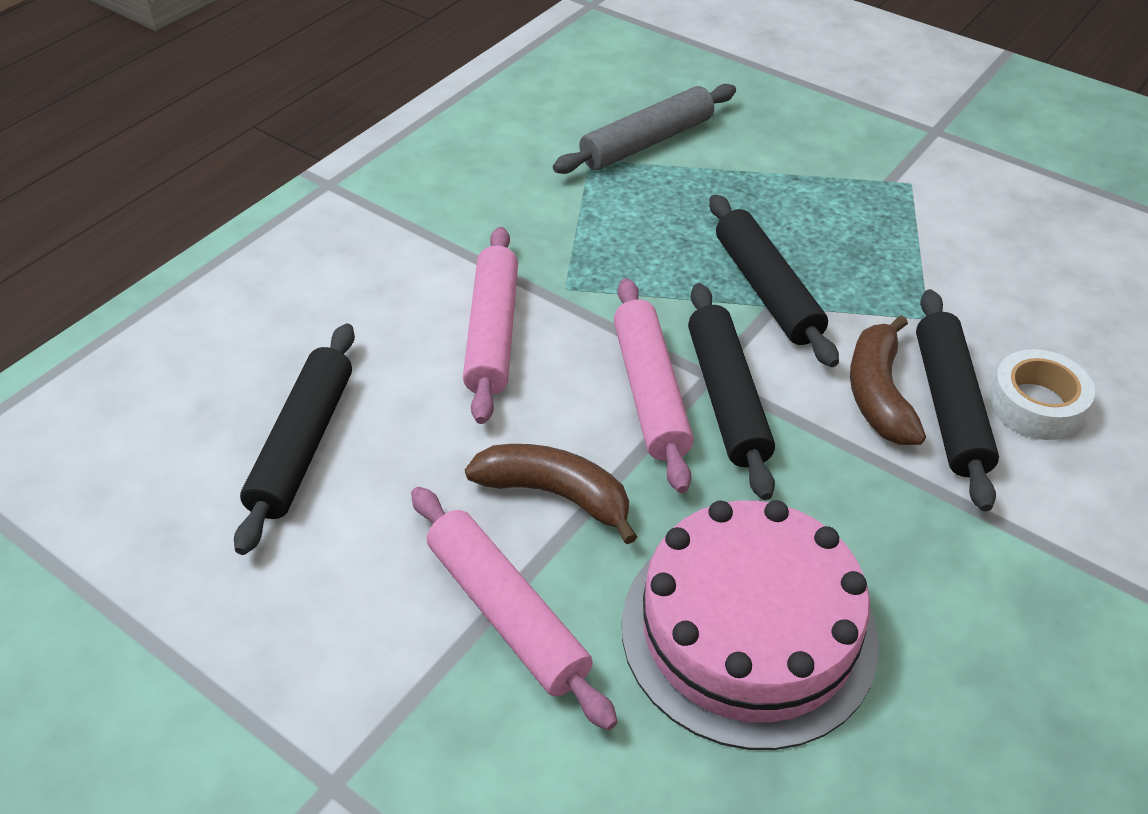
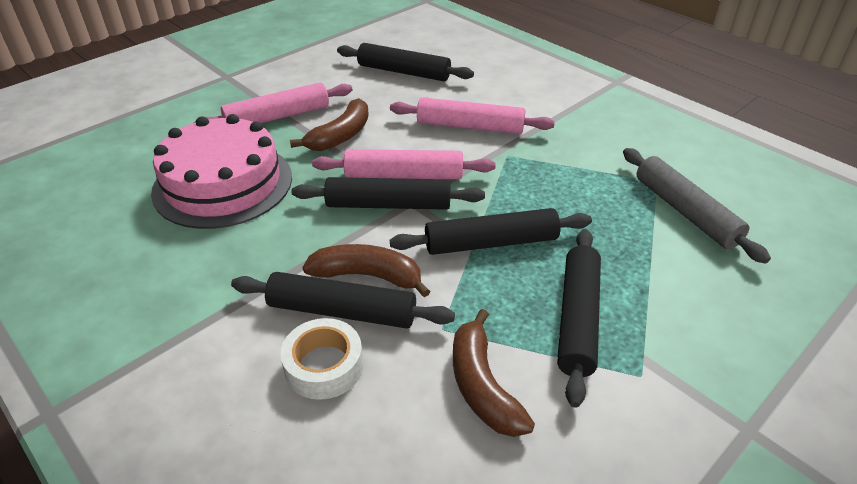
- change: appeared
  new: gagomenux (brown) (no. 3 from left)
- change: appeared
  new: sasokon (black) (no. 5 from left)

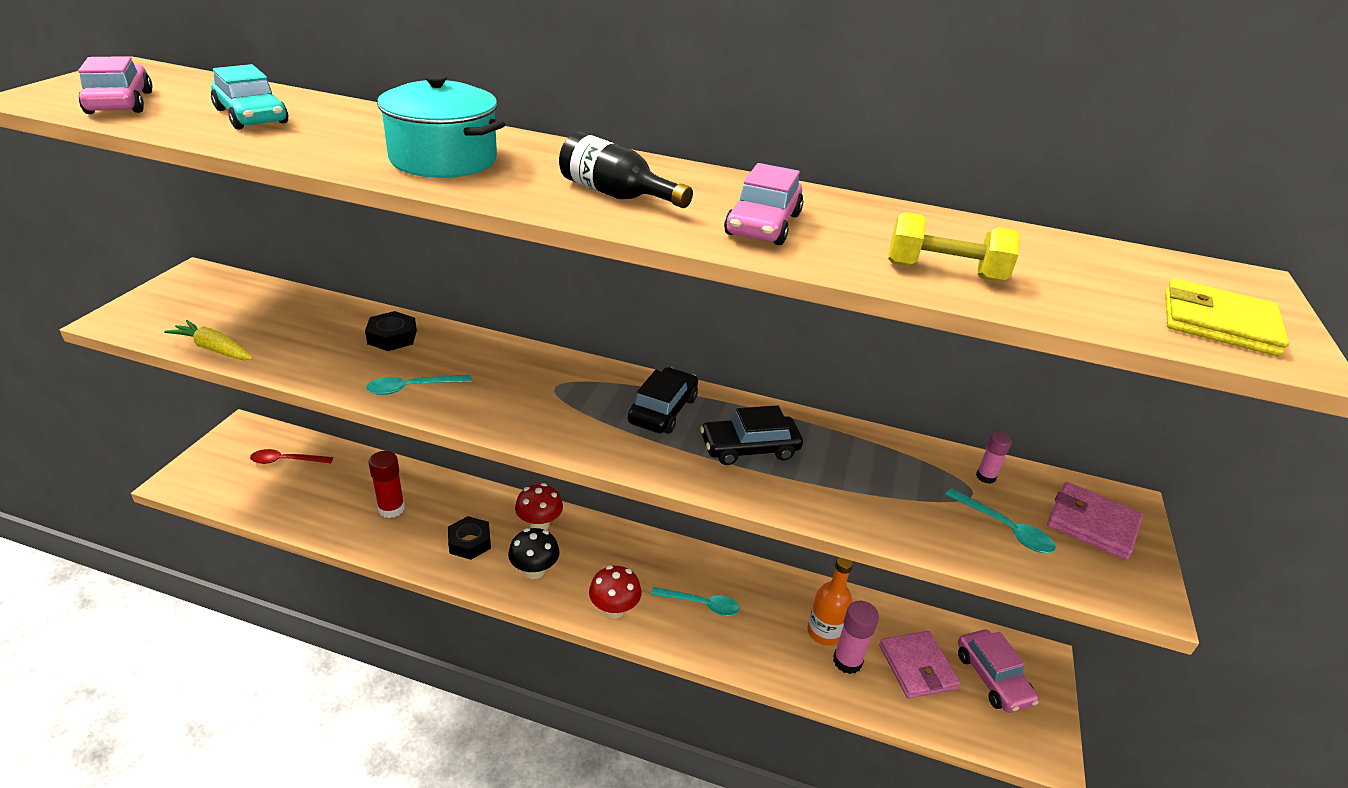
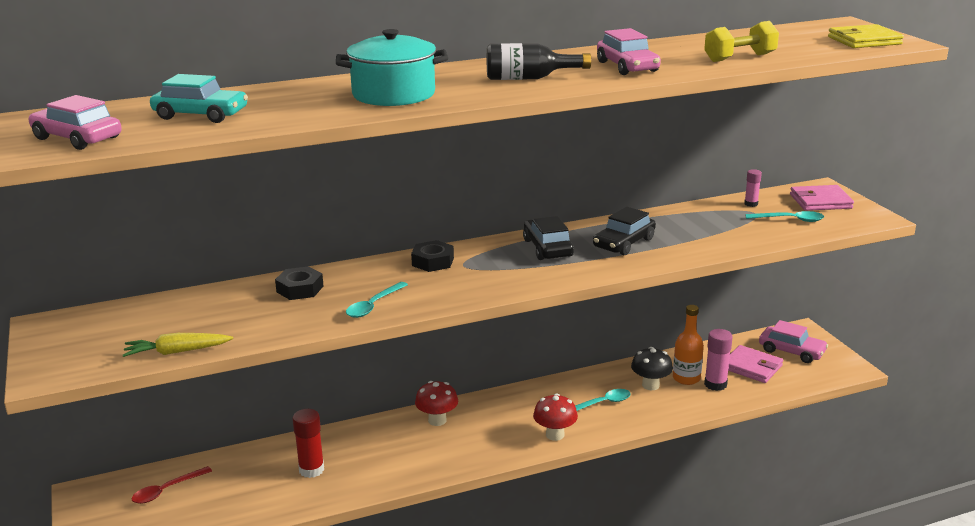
- change: relocated
  old: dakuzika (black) (no. 2 from left)
- change: relocated
  old: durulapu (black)

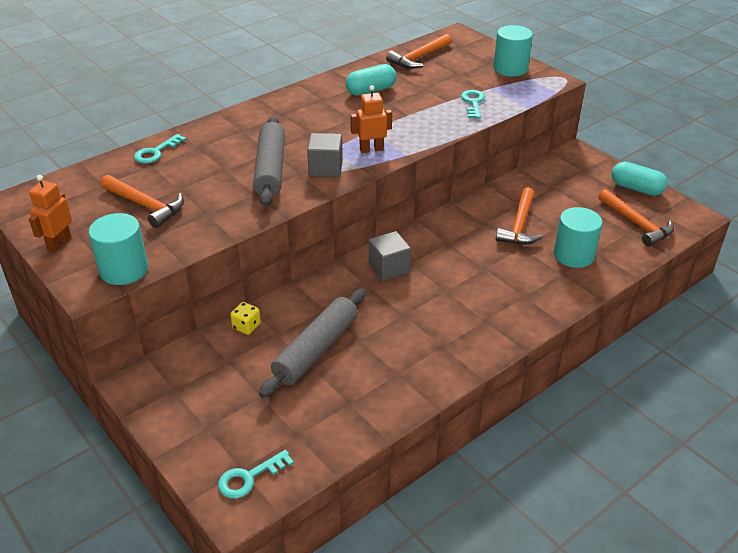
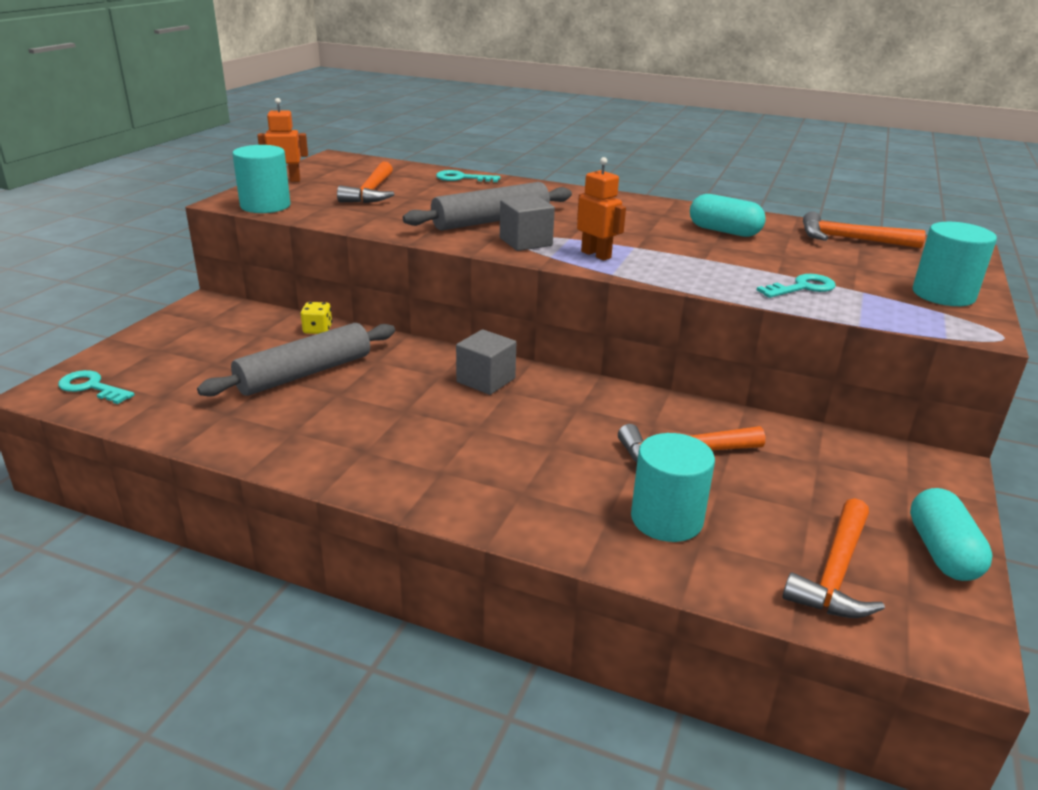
- change: spun
  old: sasokon (grey) (no. 2 from left in the first image)
  degrees: -45

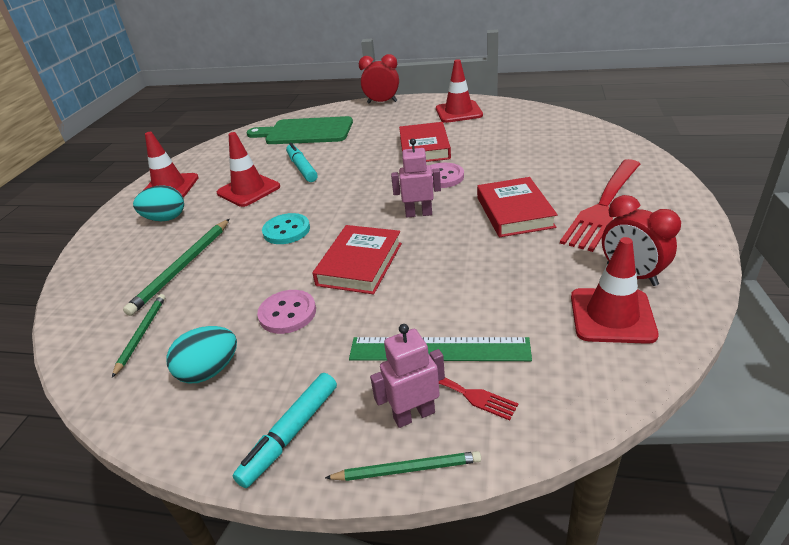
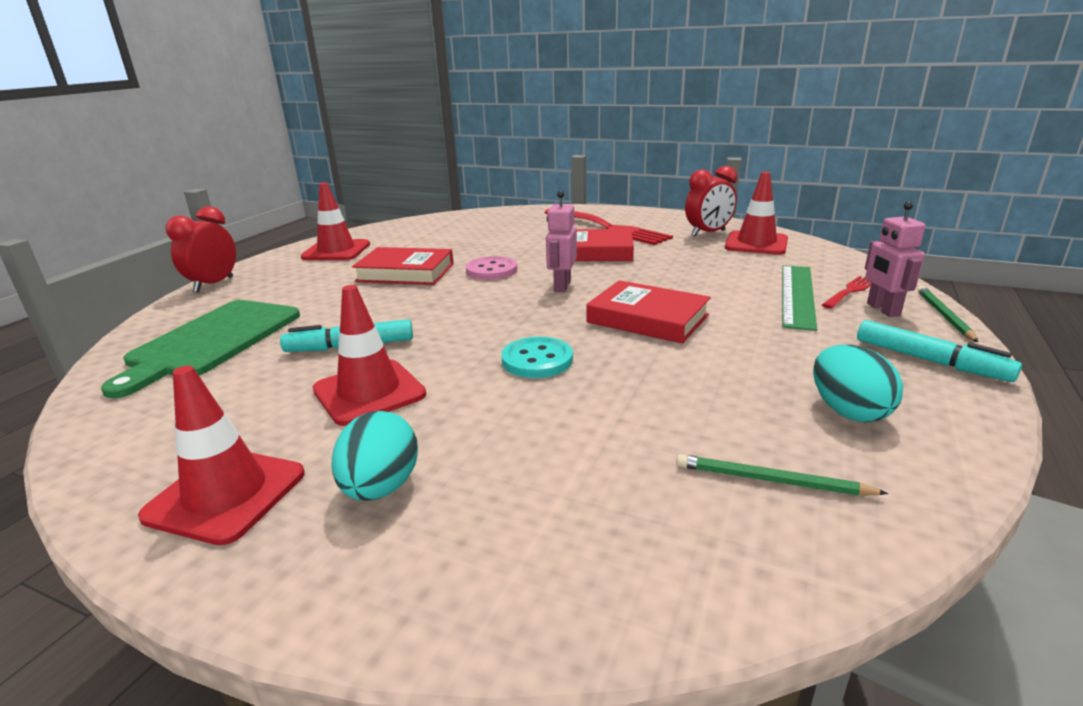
- change: missing
  old: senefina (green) (no. 2 from left)
- change: missing
  old: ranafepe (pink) (no. 1 from left)

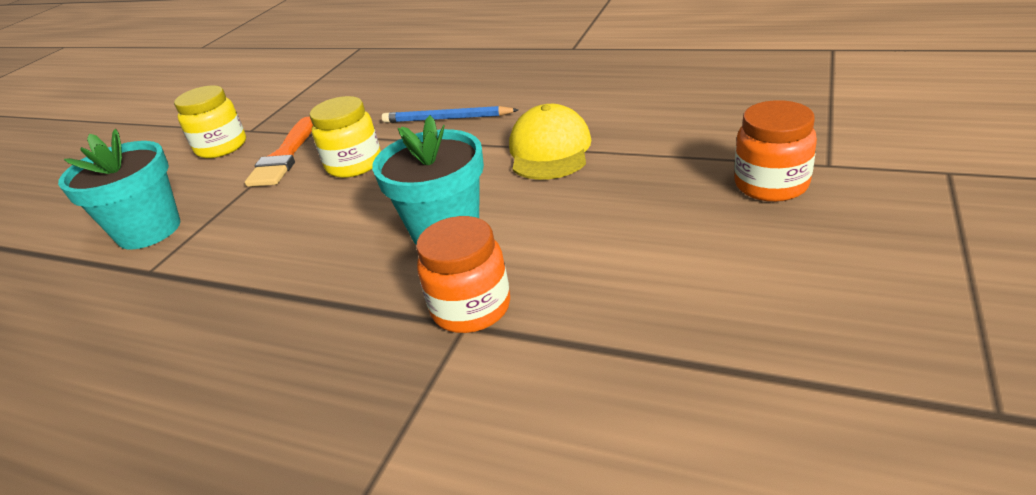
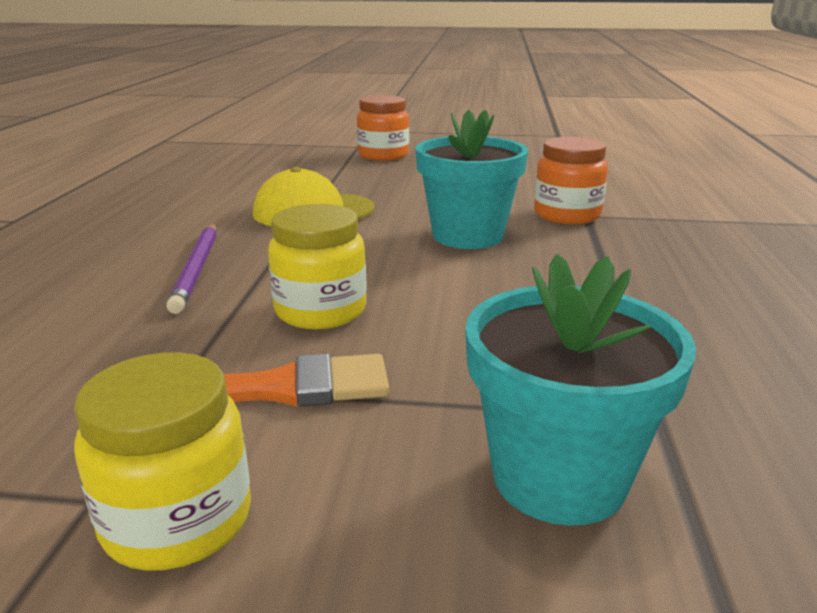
- change: colour
  old: senefina (blue)
  new: senefina (purple)

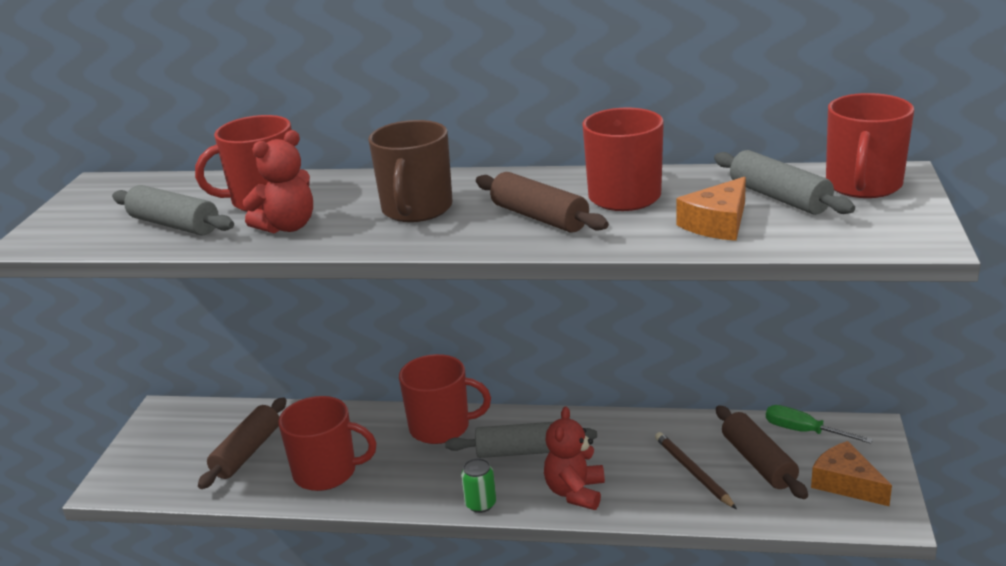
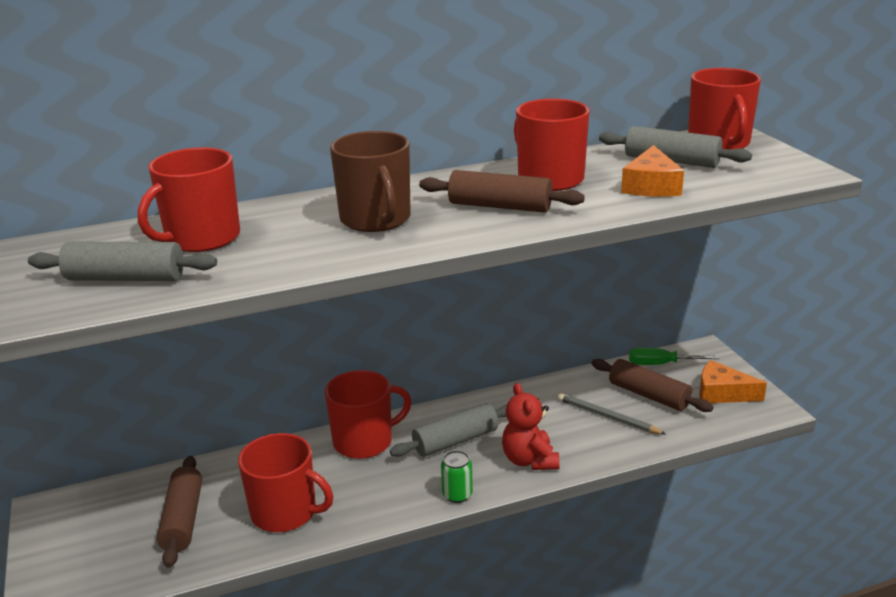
- change: spun
  old: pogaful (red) (no. 2 from left)
  degrees: 45
- change: colour
  old: senefina (brown)
  new: senefina (grey)
- change: missing
  old: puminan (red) (no. 1 from left)

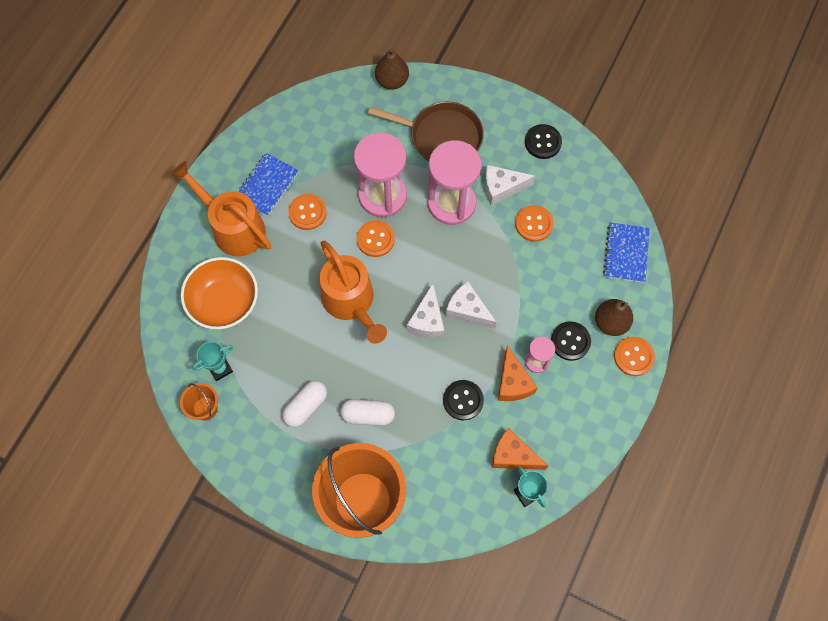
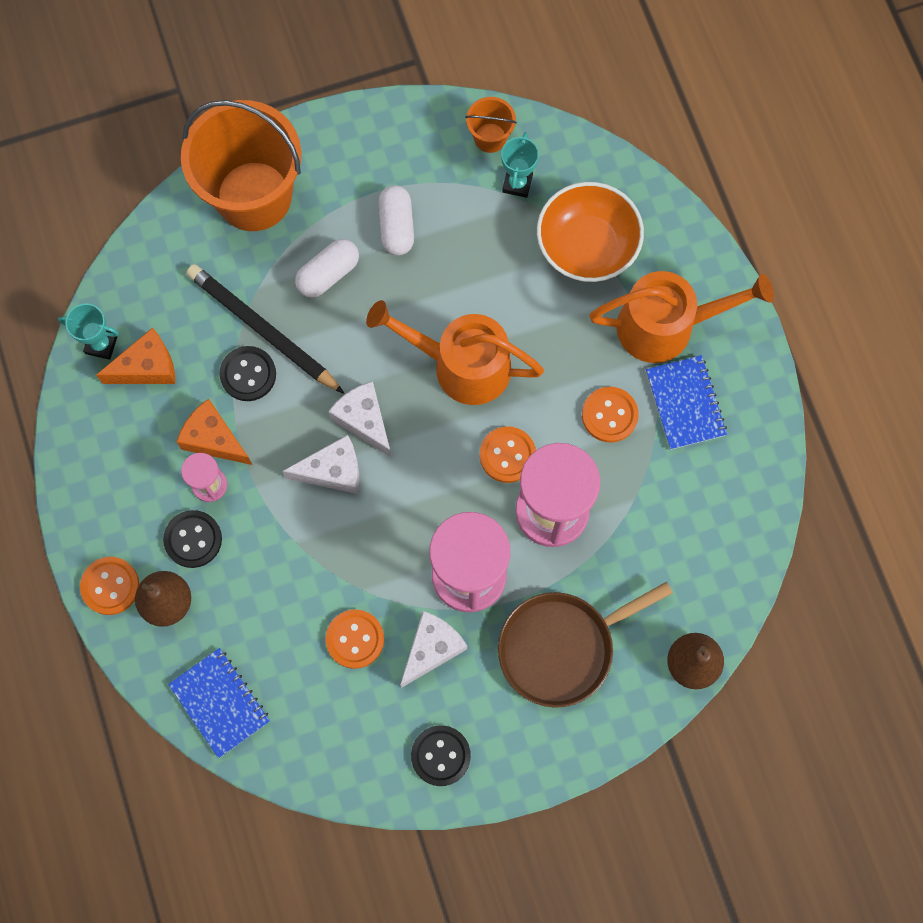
- change: appeared
  new: senefina (black)

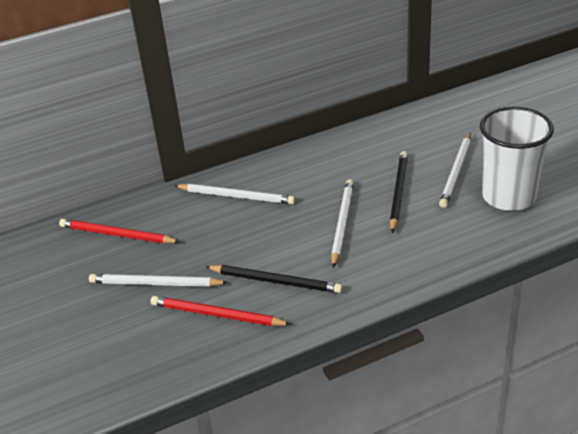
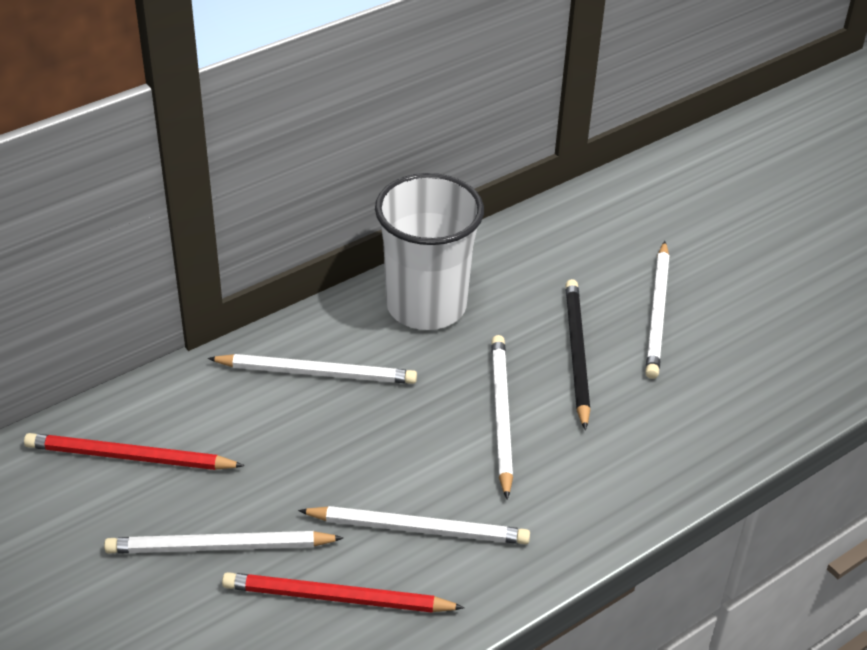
- change: colour
  old: senefina (black) (no. 1 from left)
  new: senefina (white) (no. 3 from left)
- change: relocated
  old: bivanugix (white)

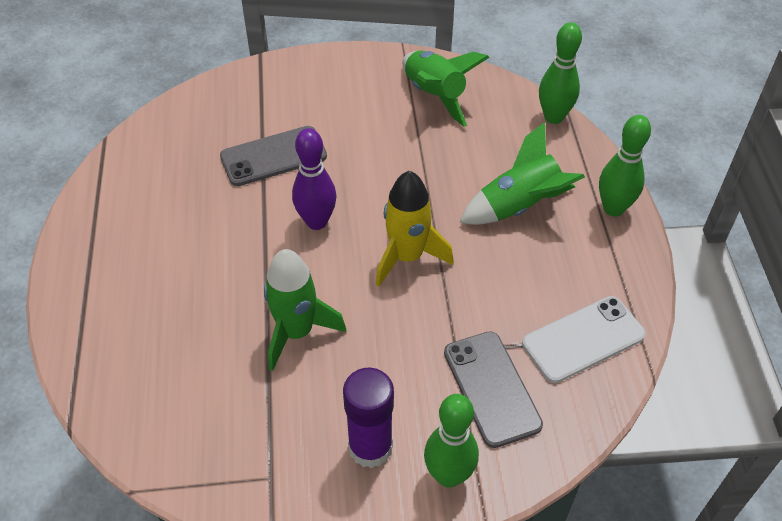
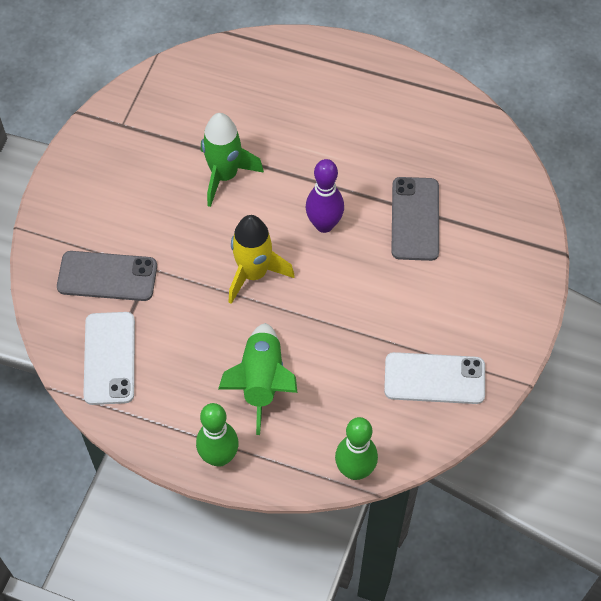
- change: exchanged
  old: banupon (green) (no. 2 from left)
  new: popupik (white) (no. 2 from left)
- change: missing
  old: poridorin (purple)
- change: missing
  old: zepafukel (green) (no. 1 from left)

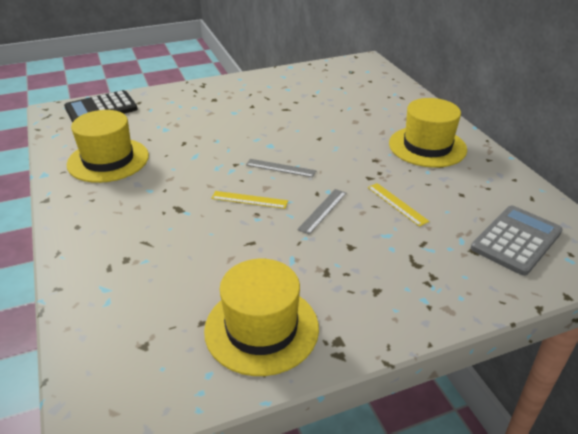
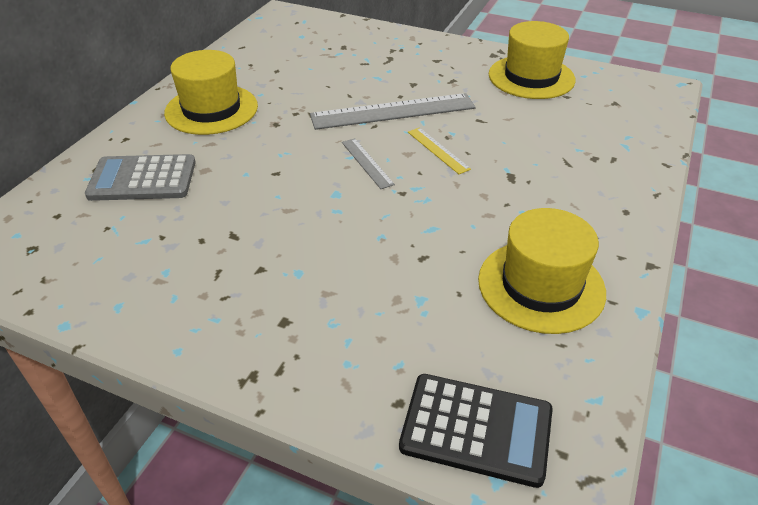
- change: relocated
  old: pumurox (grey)
- change: size
  old: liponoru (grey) (no. 2 from left)
  factor: 2.05
- change: missing
  old: liponoru (yellow) (no. 2 from left)

